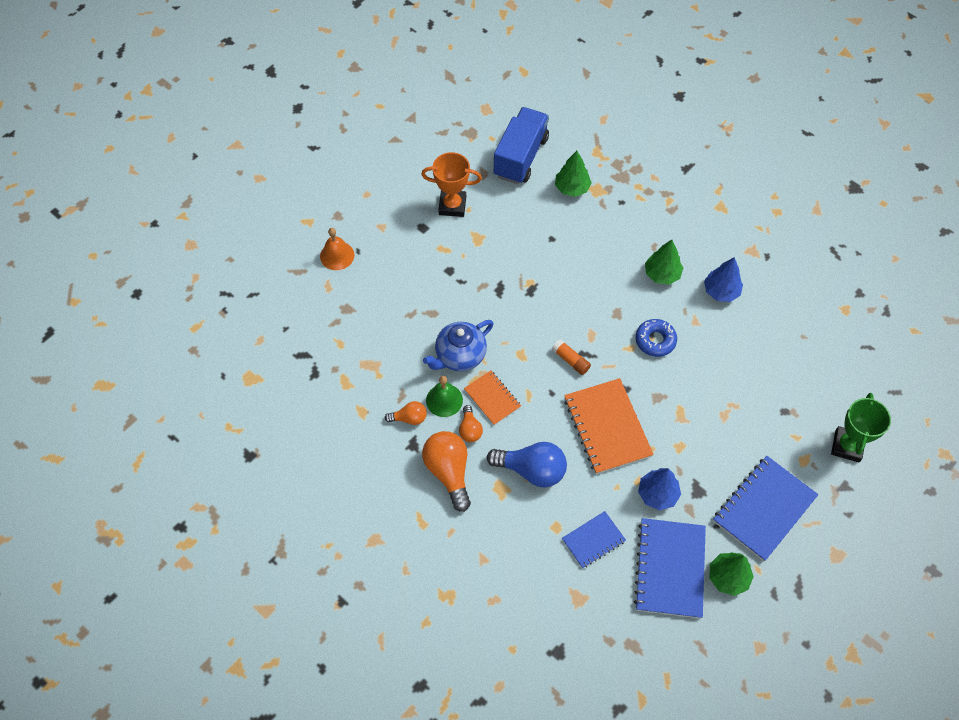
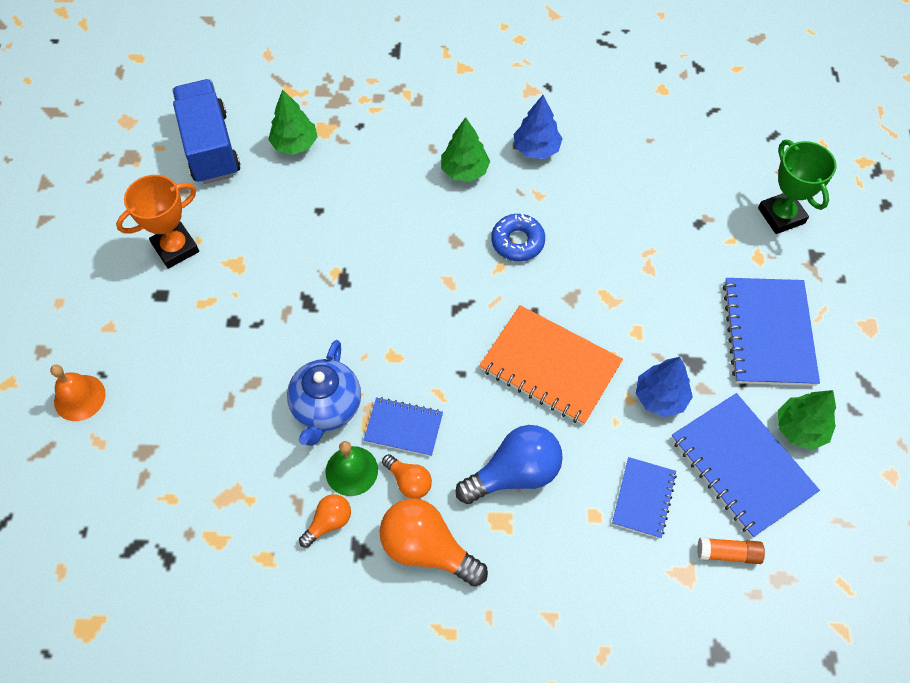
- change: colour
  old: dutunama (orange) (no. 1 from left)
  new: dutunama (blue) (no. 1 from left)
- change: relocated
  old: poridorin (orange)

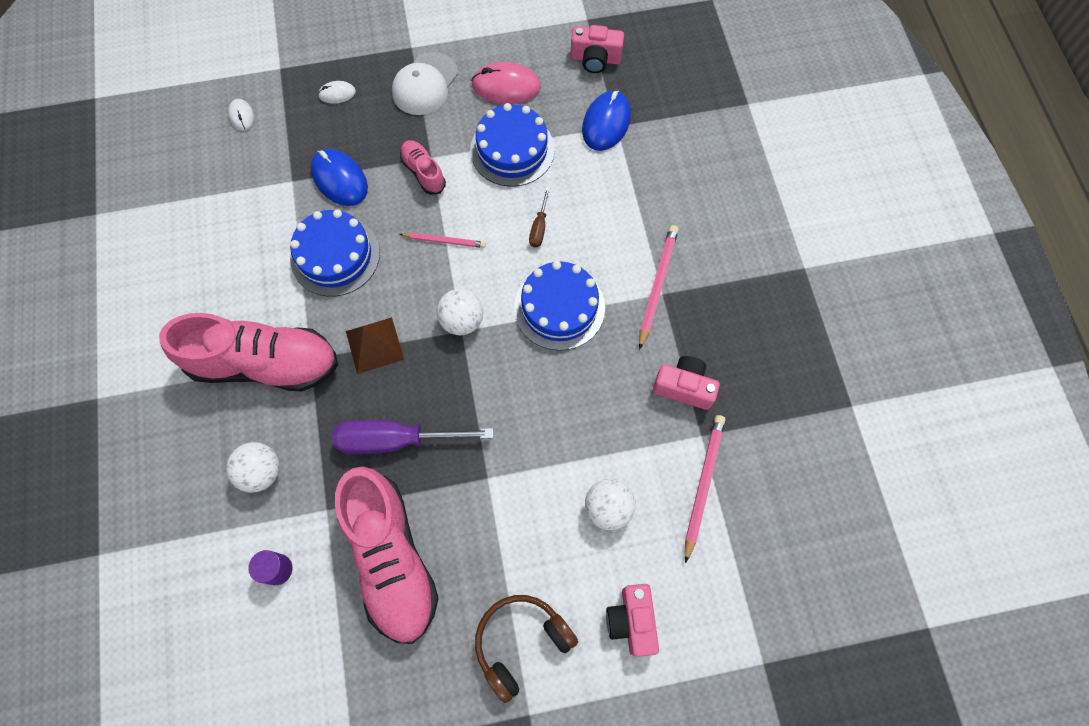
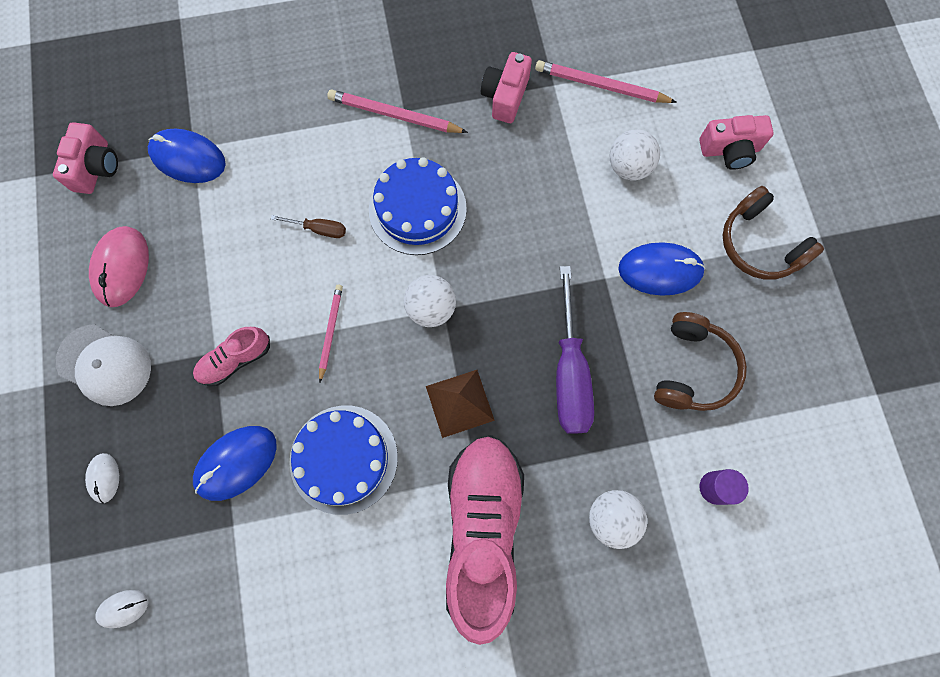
- change: appeared
  new: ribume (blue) (no. 3 from left)
- change: exchanged
  old: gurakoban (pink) (no. 2 from left)
  new: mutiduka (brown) (no. 1 from left)
- change: missing
  old: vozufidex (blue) (no. 2 from left)

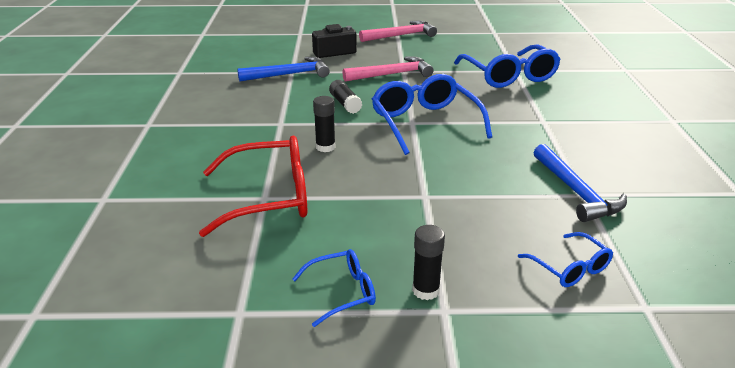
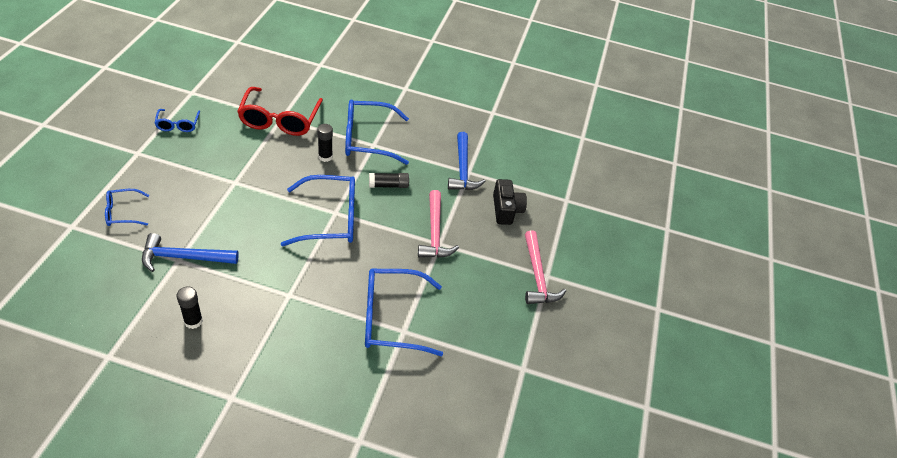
- change: relocated
  old: poridorin (black) (no. 3 from left in the first image)
  new: poridorin (black) (no. 1 from left)
- change: appeared
  new: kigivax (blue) (no. 4 from left)

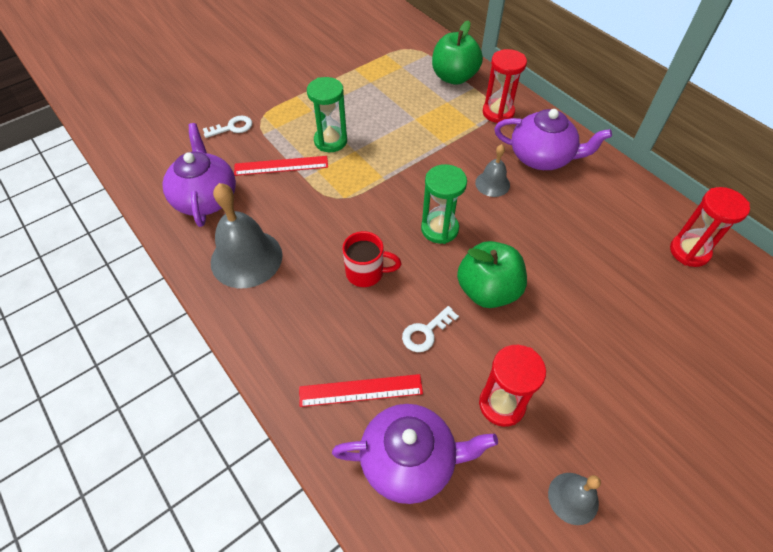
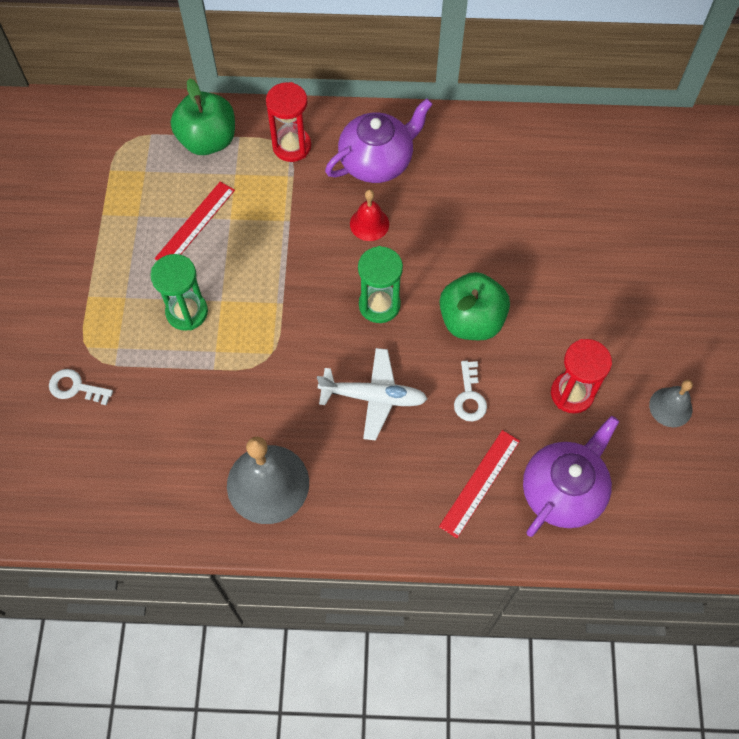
- change: spun
  old: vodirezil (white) (no. 1 from left)
  degrees: -90
- change: relocated
  old: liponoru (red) (no. 1 from left)
- change: exchanged
  old: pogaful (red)
  new: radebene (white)
- change: colour
  old: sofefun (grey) (no. 2 from left)
  new: sofefun (red)
- change: missing
  old: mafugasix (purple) (no. 1 from left)
- change: missing
  old: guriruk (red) (no. 3 from left)

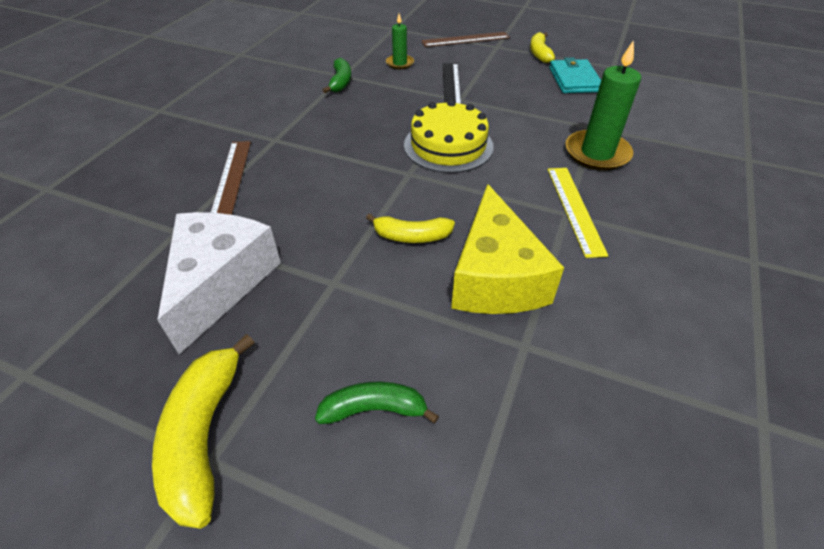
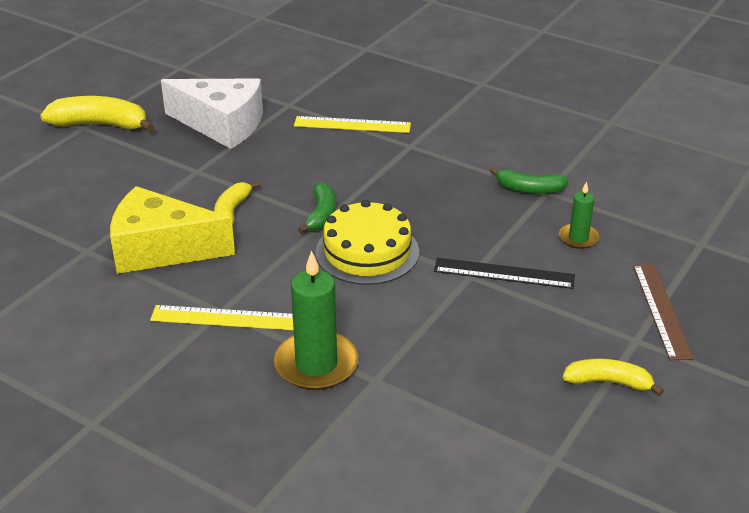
- change: colour
  old: liponoru (brown) (no. 1 from left)
  new: liponoru (yellow) (no. 2 from left)
- change: relocated
  old: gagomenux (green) (no. 2 from left in the first image)
  new: gagomenux (green) (no. 1 from left)
- change: missing
  old: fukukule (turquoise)

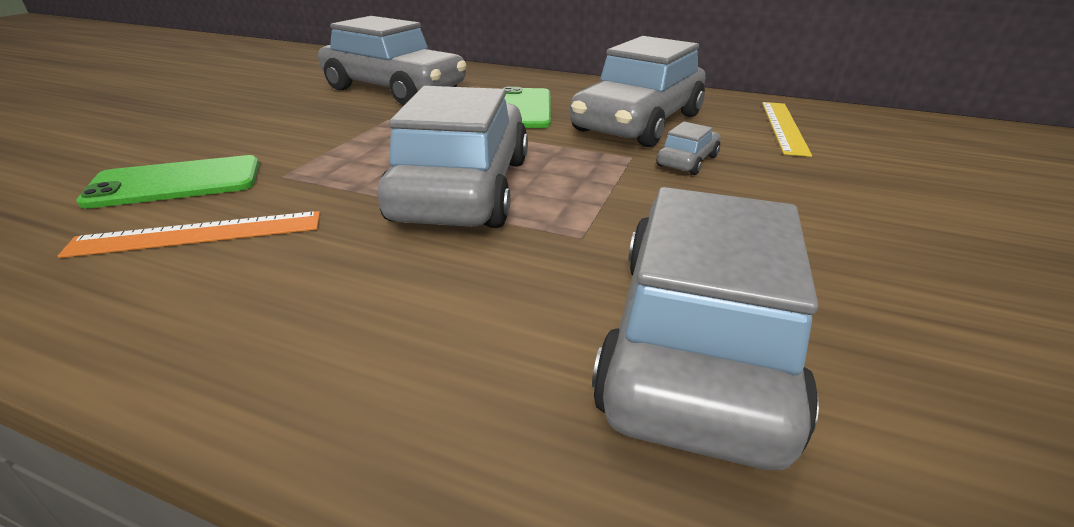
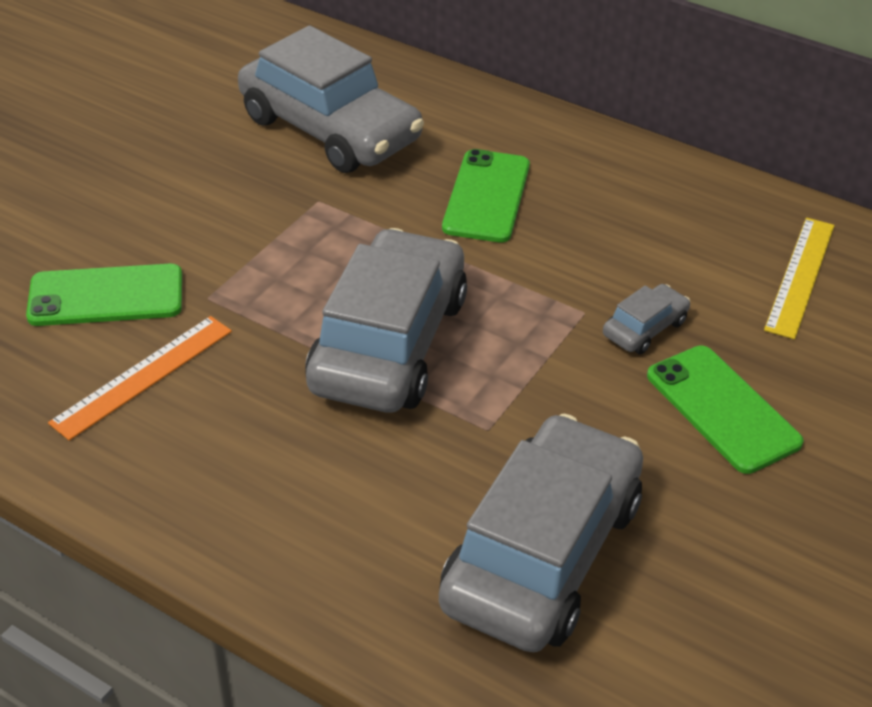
- change: spun
  old: liponoru (orange)
  degrees: -45
- change: appeared
  new: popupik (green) (no. 3 from left)
- change: missing
  old: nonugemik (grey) (no. 3 from left)

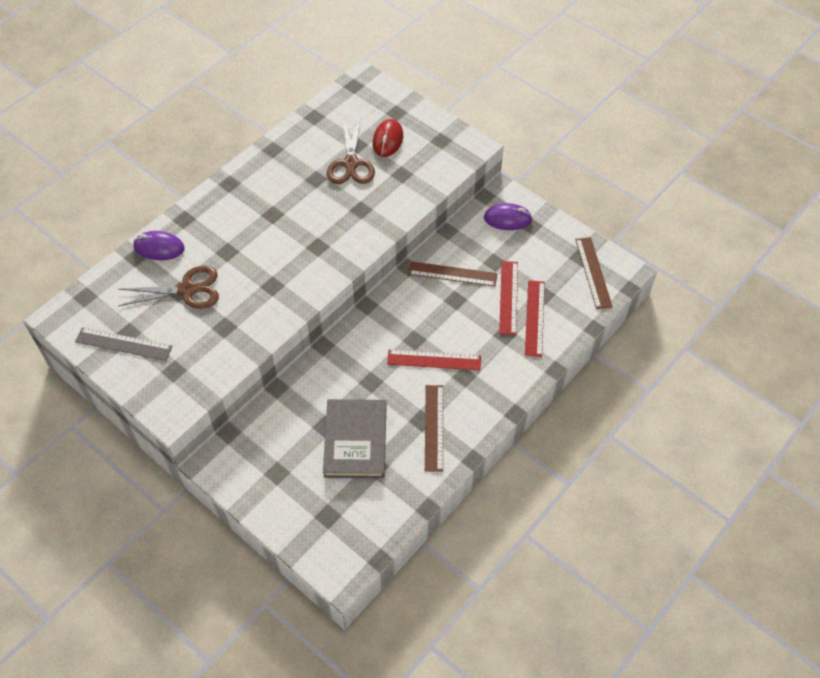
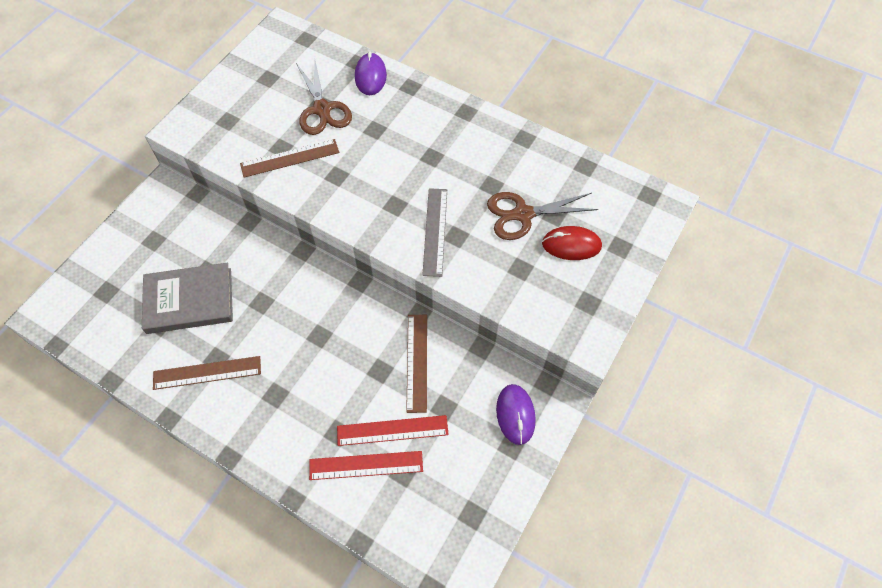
- change: relocated
  old: liponoru (brown) (no. 3 from left in the first image)
  new: liponoru (brown) (no. 2 from left)
- change: relocated
  old: liponoru (grey)
- change: missing
  old: liponoru (red) (no. 1 from left)

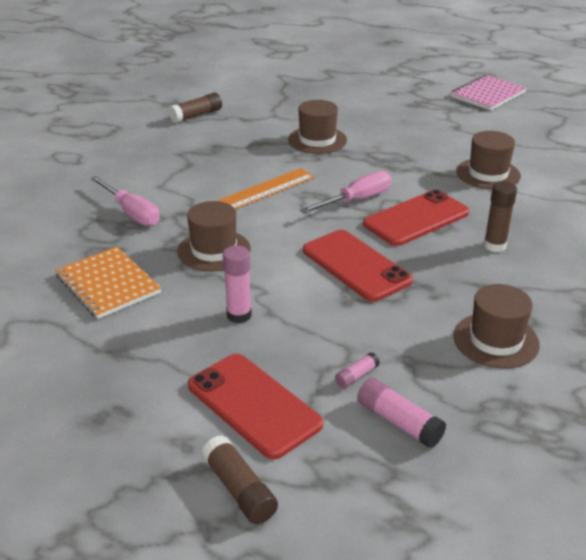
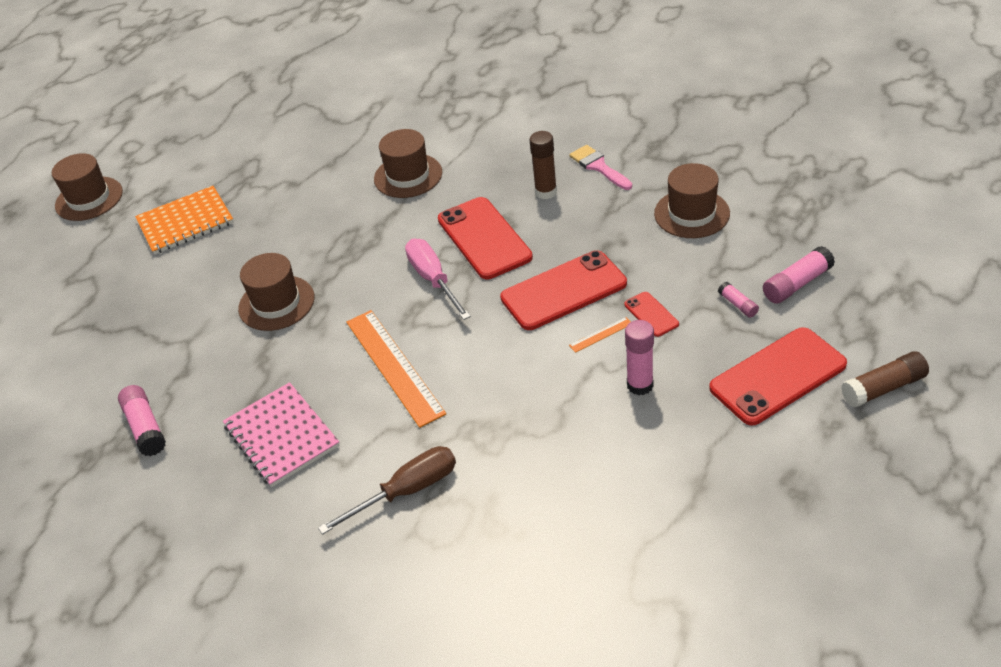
- change: relocated
  old: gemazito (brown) (no. 1 from left)
- change: colour
  old: poridorin (brown) (no. 1 from left)
  new: poridorin (pink) (no. 1 from left)
- change: relocated
  old: dutunama (orange)
- change: relocated
  old: dutunama (pink)
- change: colour
  old: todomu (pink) (no. 1 from left)
  new: todomu (brown)
- change: appeared
  new: liponoru (orange) (no. 2 from left)
- change: appeared
  new: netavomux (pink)
- change: appeared
  new: popupik (red) (no. 3 from left)

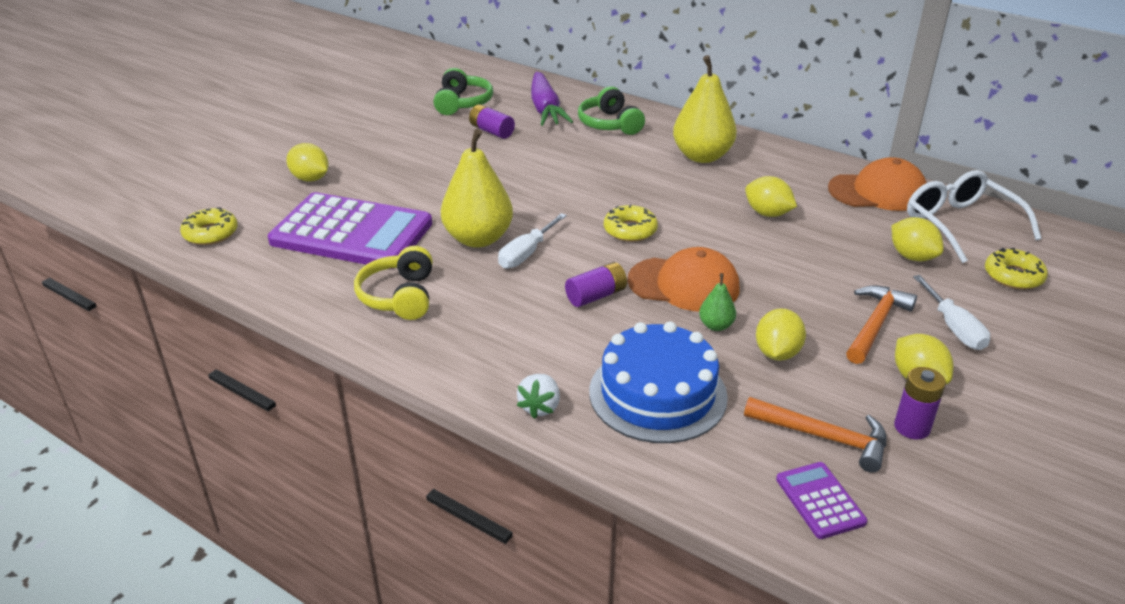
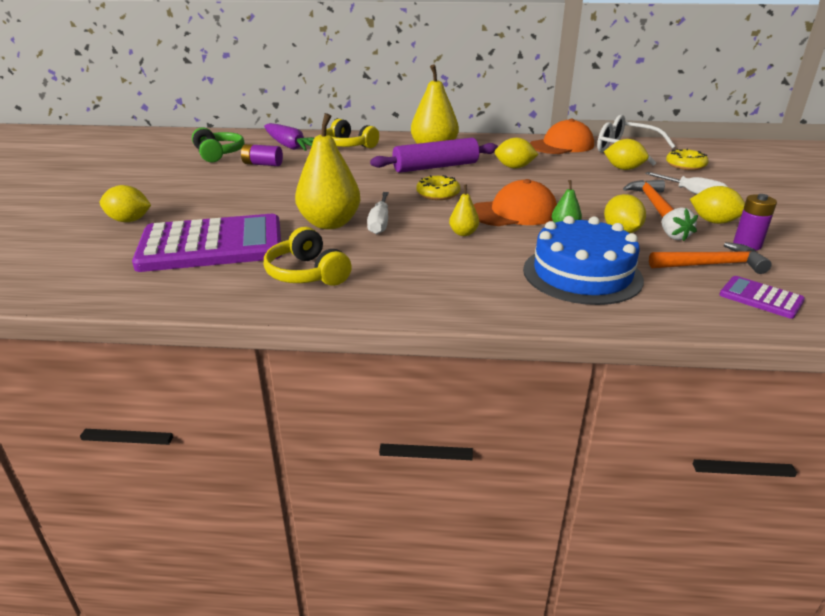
- change: colour
  old: mutiduka (green) (no. 2 from left)
  new: mutiduka (yellow) (no. 2 from left)
- change: appeared
  new: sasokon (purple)
- change: exchanged
  old: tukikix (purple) (no. 2 from left)
  new: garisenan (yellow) (no. 3 from left)
- change: relocated
  old: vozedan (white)
- change: missing
  old: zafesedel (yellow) (no. 1 from left)

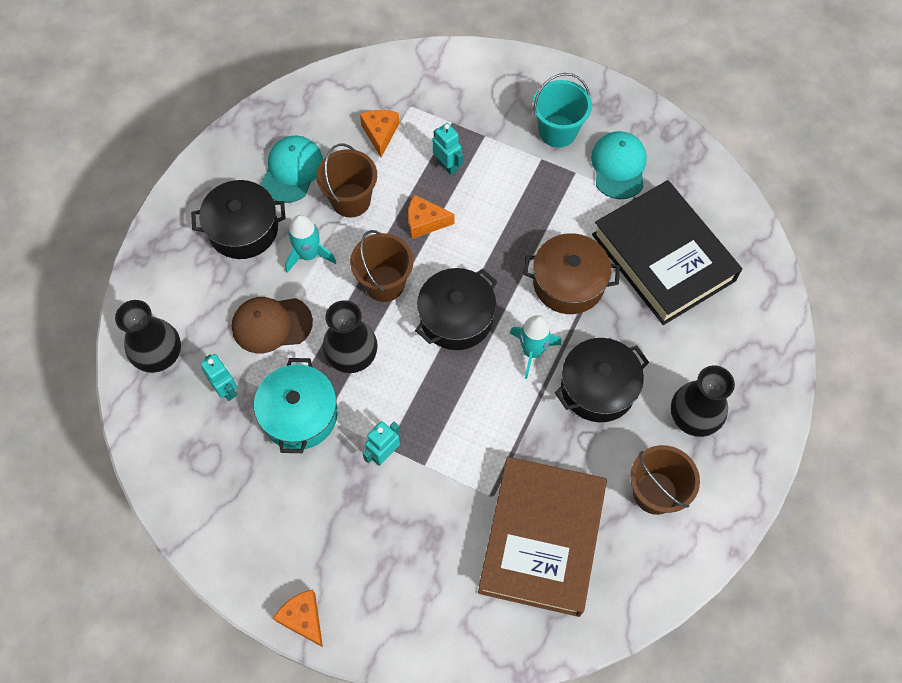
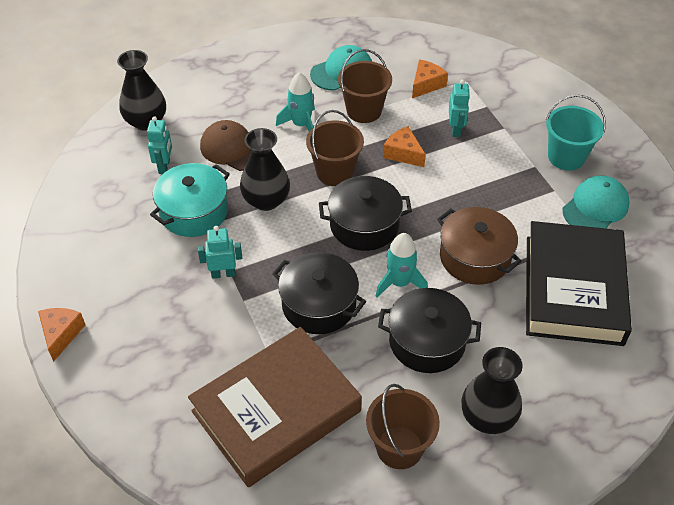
- change: relocated
  old: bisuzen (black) (no. 1 from left)

